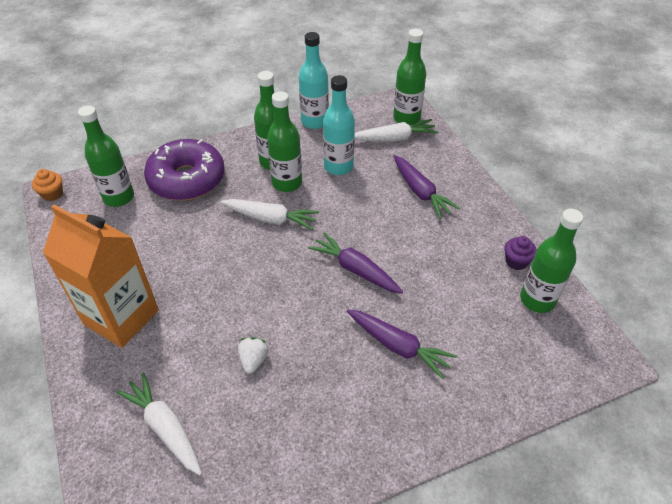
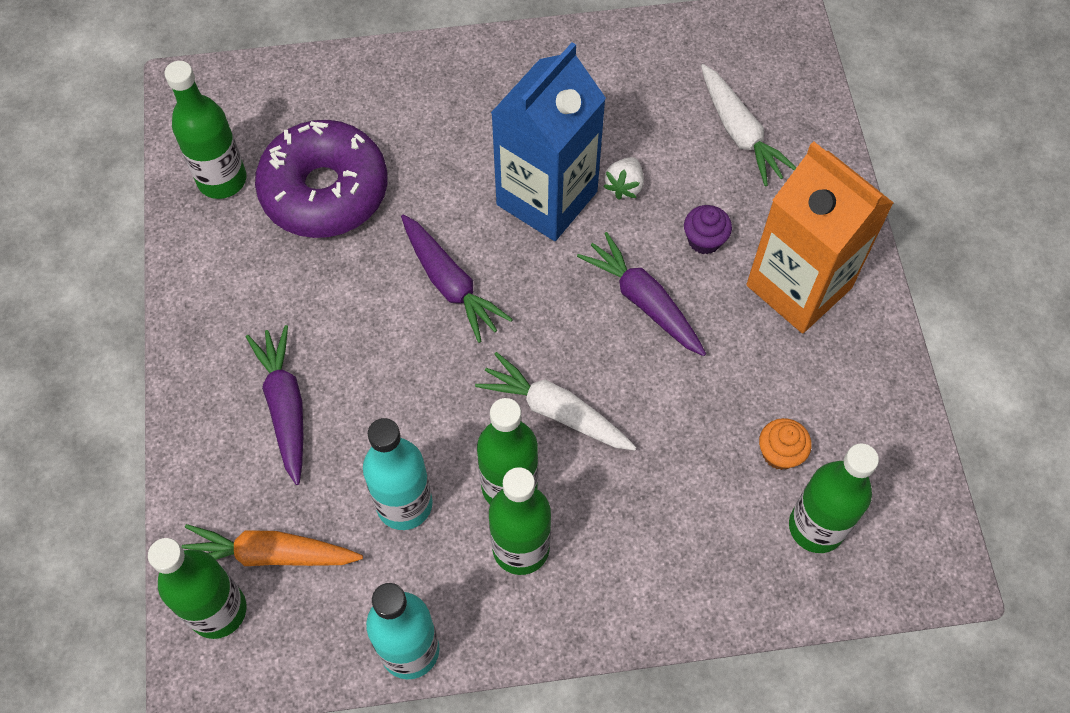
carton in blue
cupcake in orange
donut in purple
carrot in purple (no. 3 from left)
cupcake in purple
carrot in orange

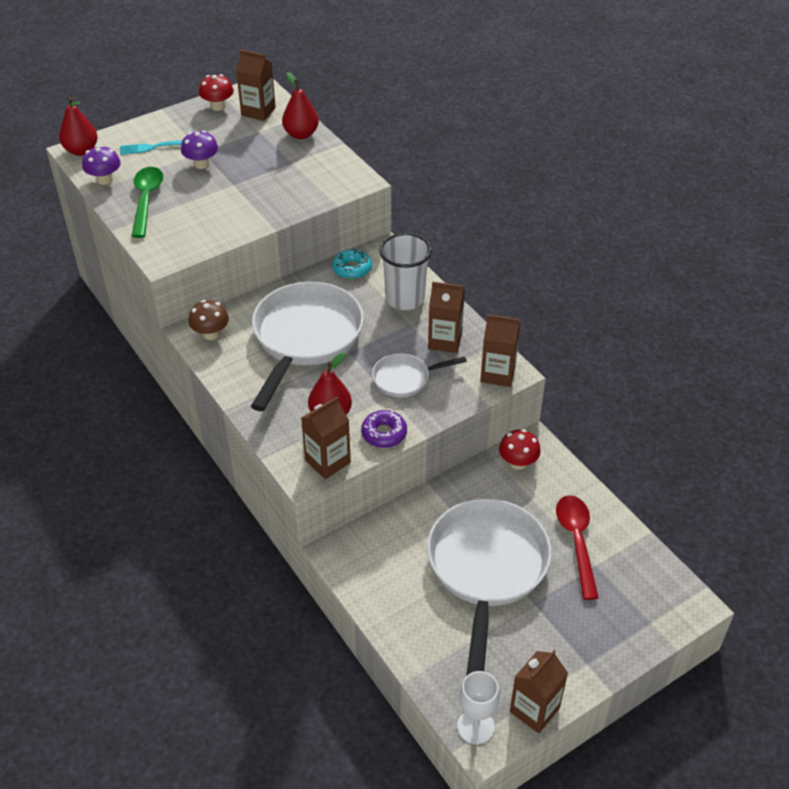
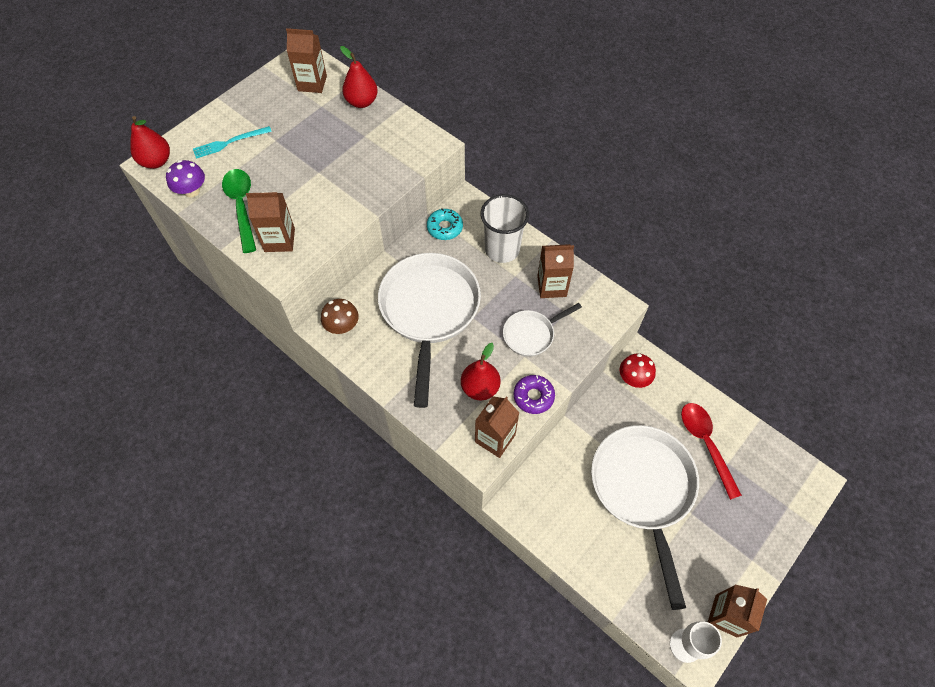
mushroom in purple (no. 2 from left in the first image)
mushroom in red (no. 1 from left in the first image)
carton in brown (no. 1 from left)

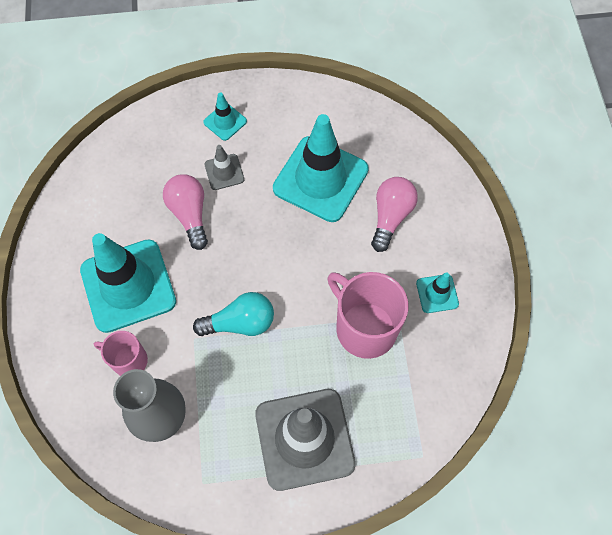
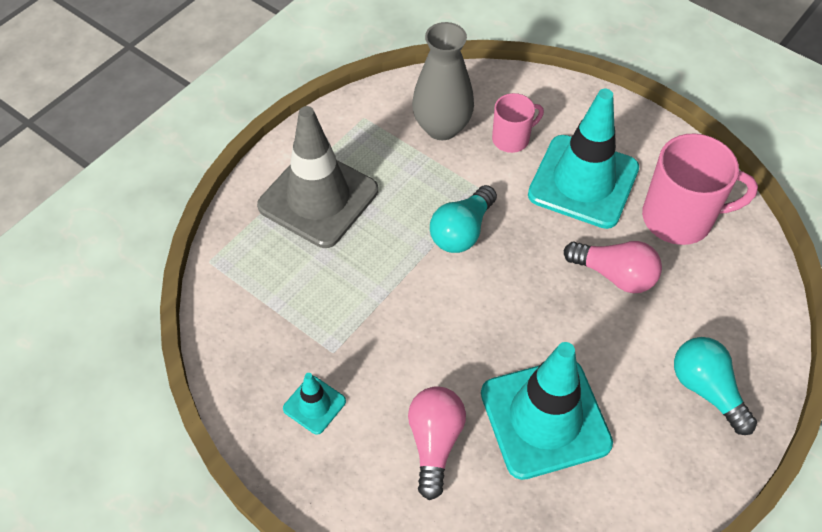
traffic cone in grey (no. 1 from left in the first image)
mug in pink (no. 2 from left)
light bulb in turquoise (no. 2 from left)
light bulb in pink (no. 1 from left)

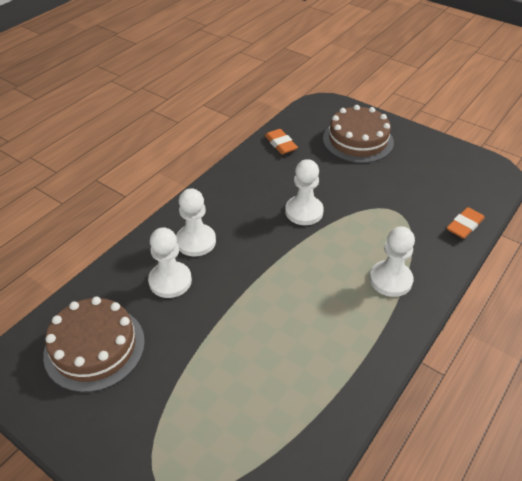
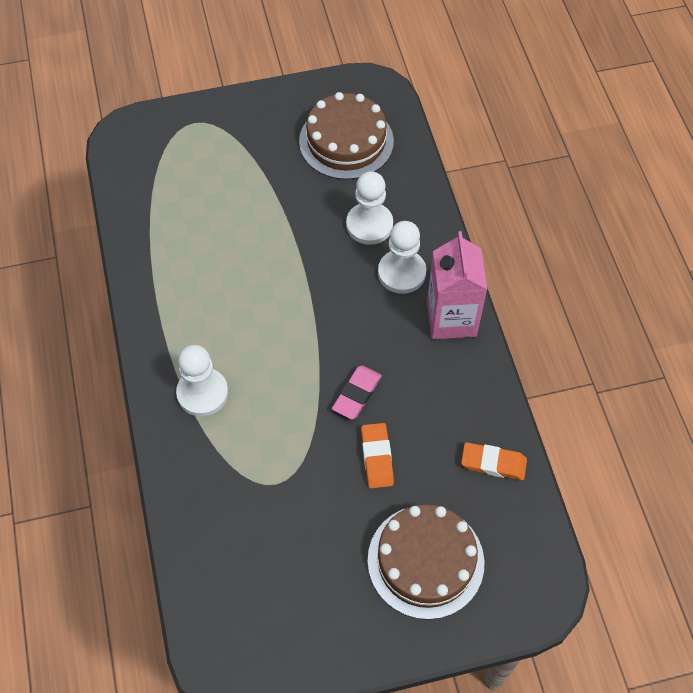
carton in pink
eraser in orange (no. 1 from left)
eraser in pink

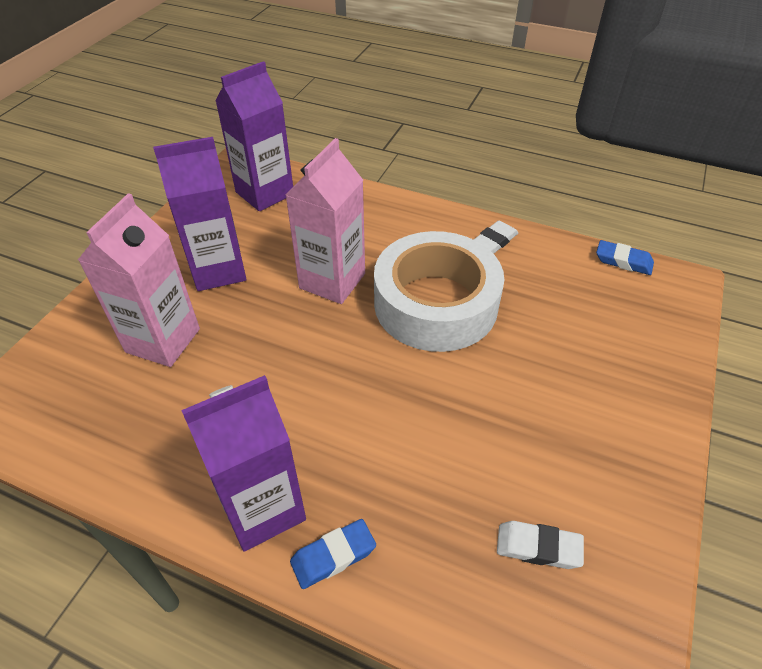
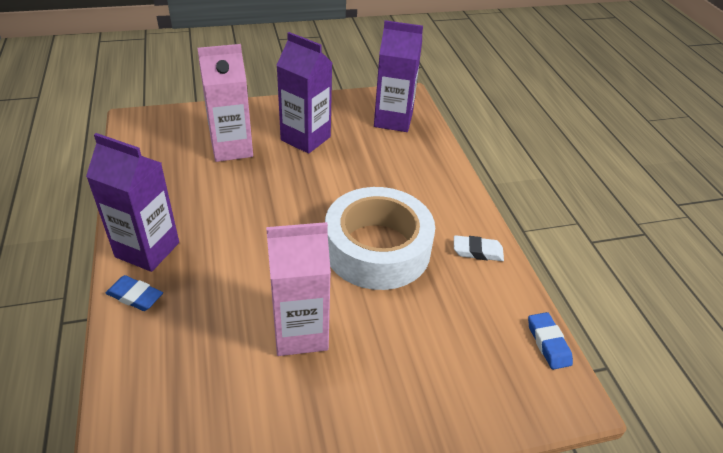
eraser in white (no. 2 from left in the first image)
carton in pink (no. 2 from left)

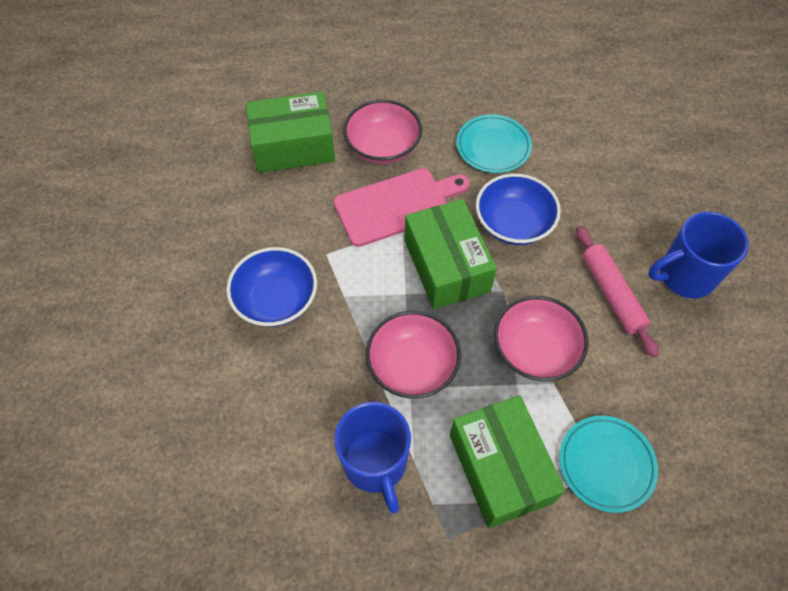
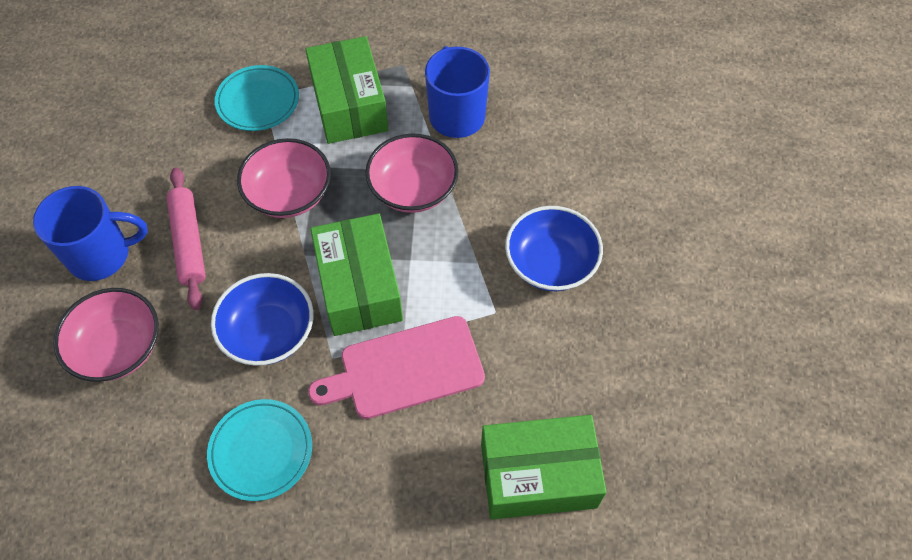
bowl in pink (no. 1 from left)

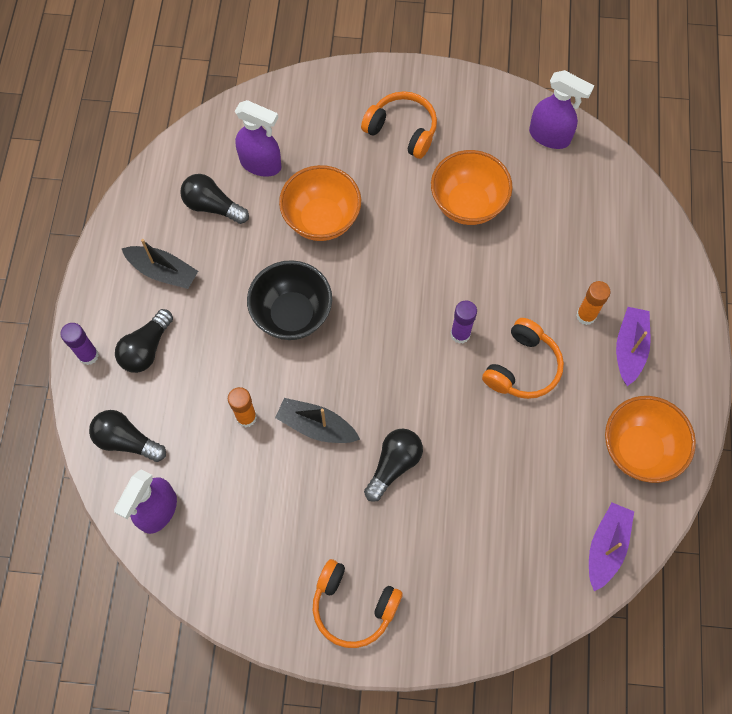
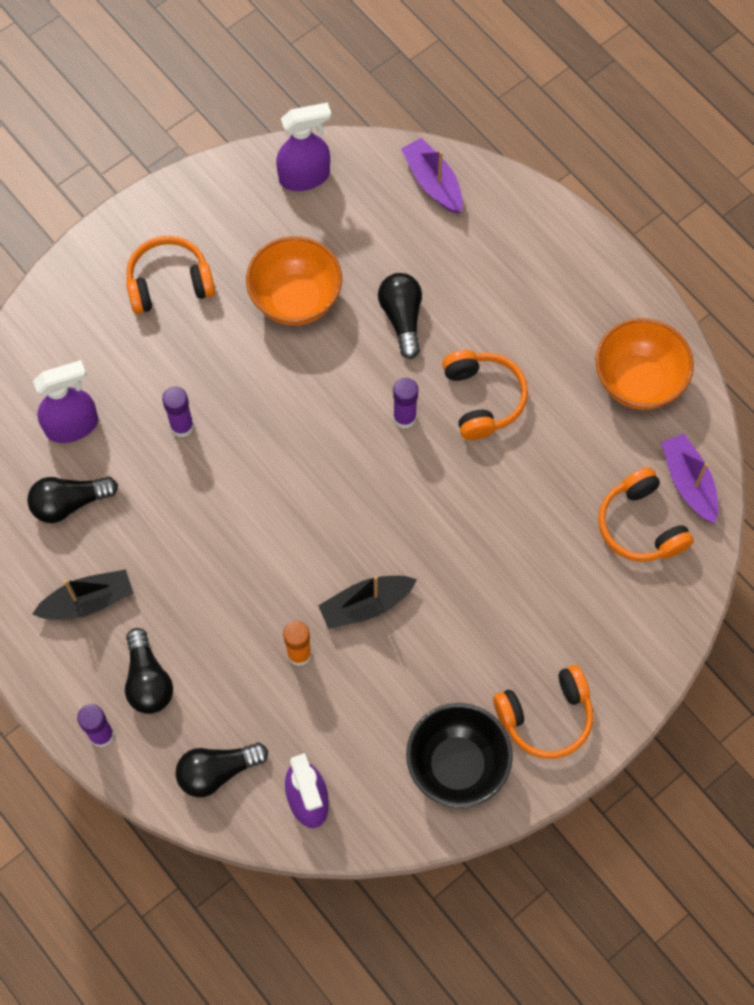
glue stick in orange (no. 2 from left in the first image)
headphones in orange (no. 4 from left)
bowl in black
light bulb in black (no. 4 from left)
boat in purple (no. 1 from left)
glue stick in purple (no. 2 from left)

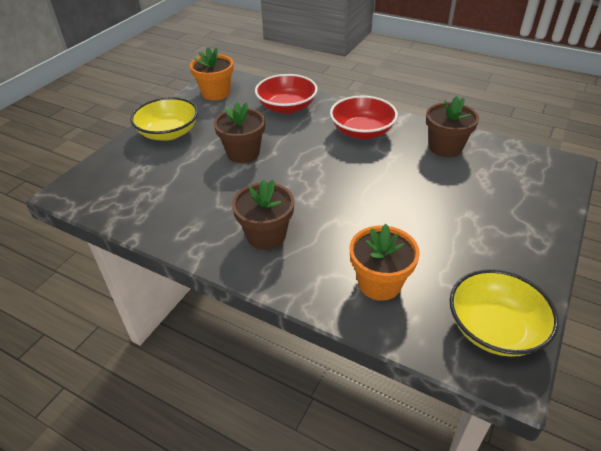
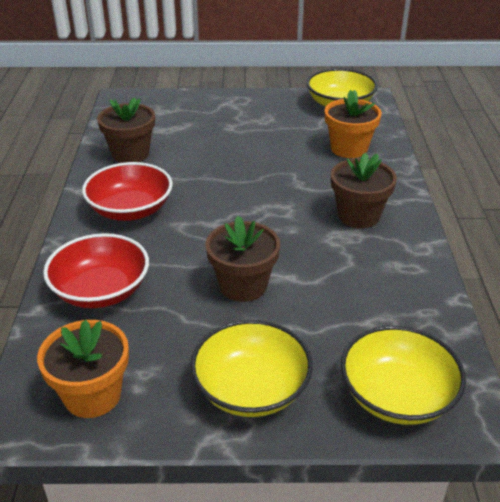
bowl in yellow (no. 3 from left)

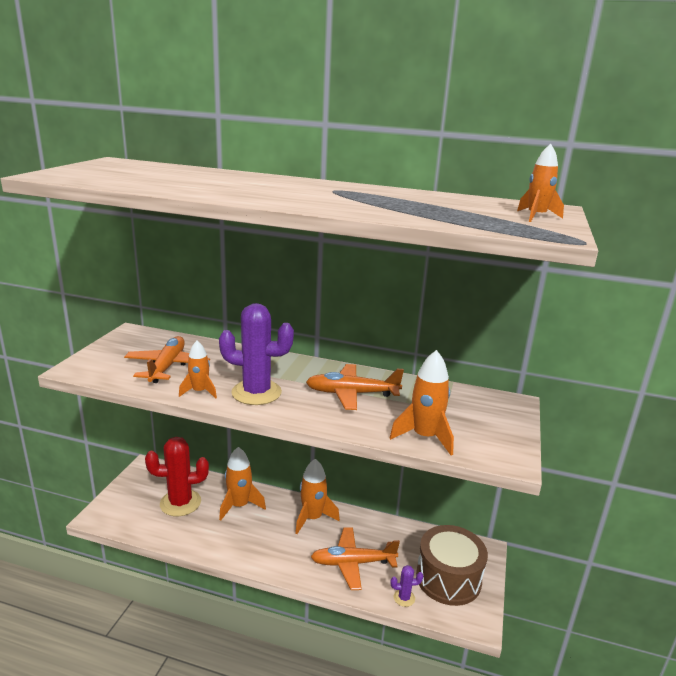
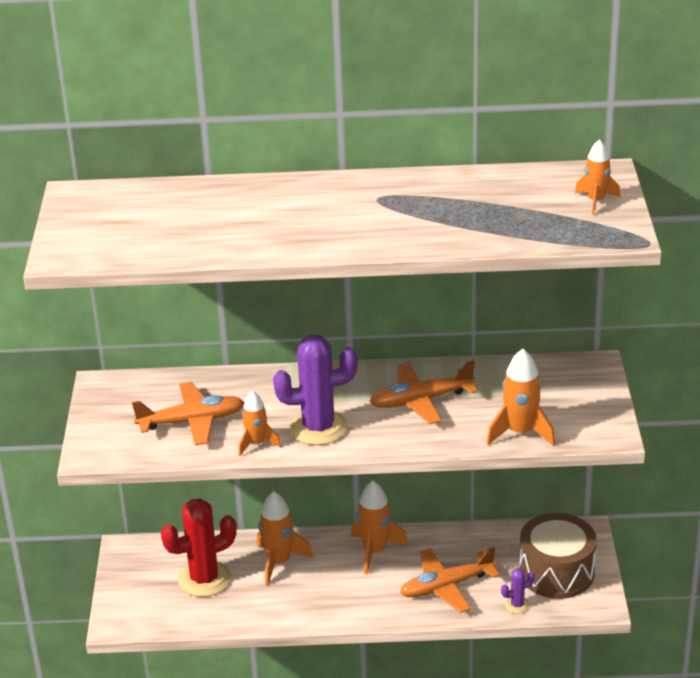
plane in orange (no. 1 from left)

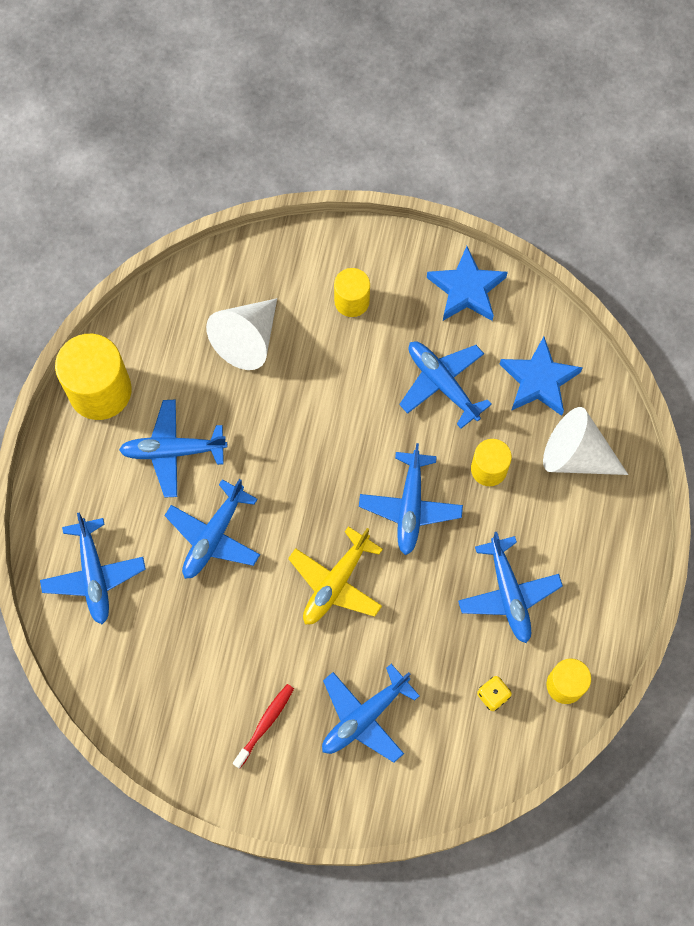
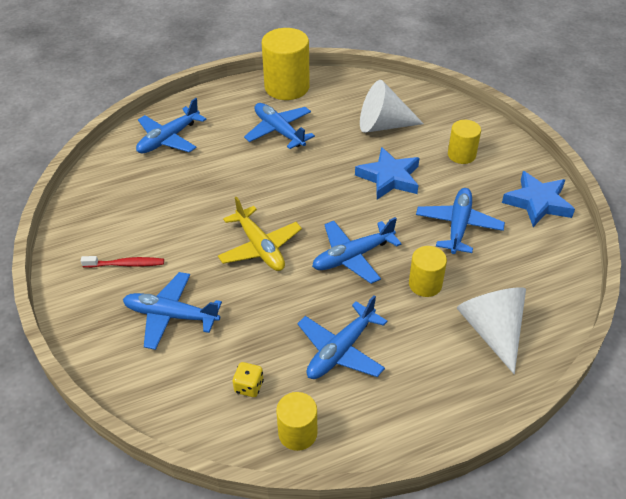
plane in blue (no. 3 from left in the first image)
star in blue (no. 1 from left)
plane in yellow

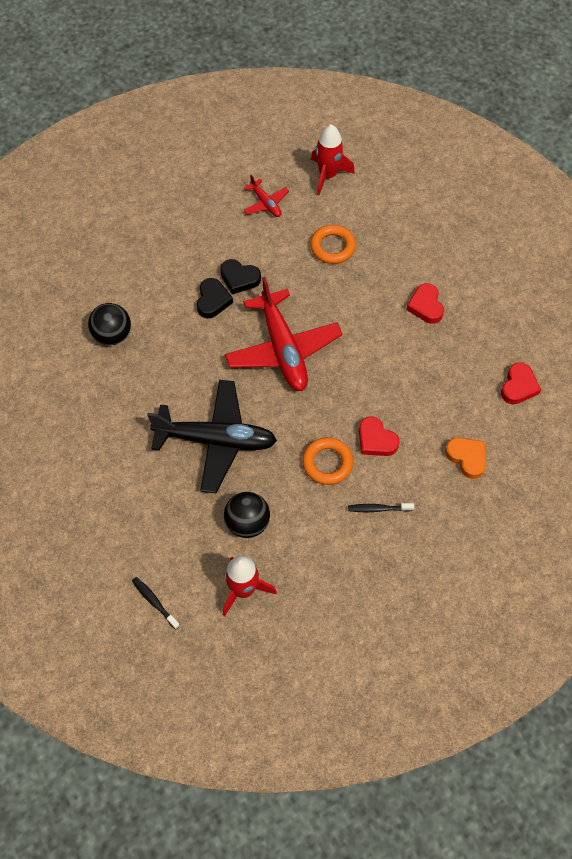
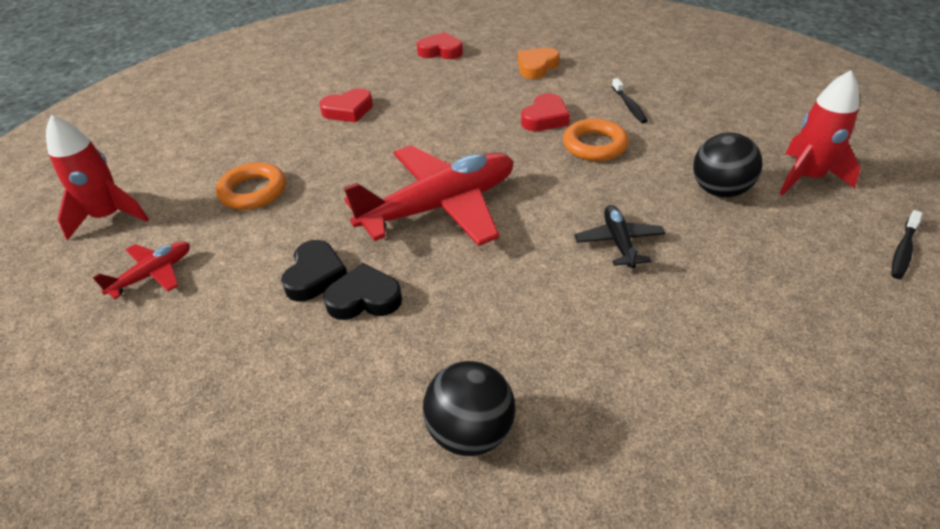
plane in black

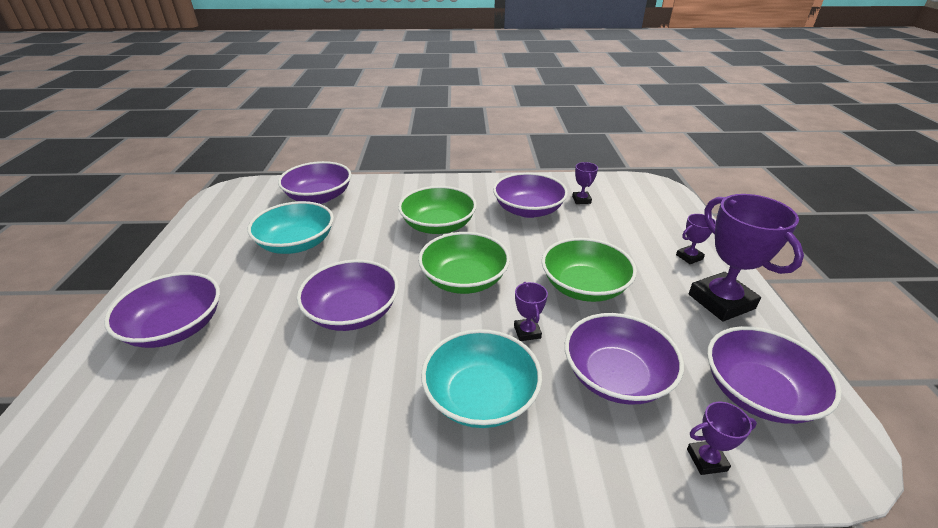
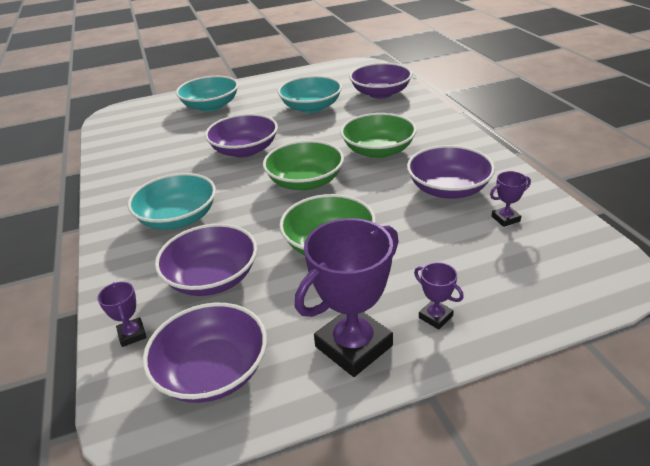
trophy in purple (no. 1 from left in the first image)
bowl in turquoise (no. 2 from left)

